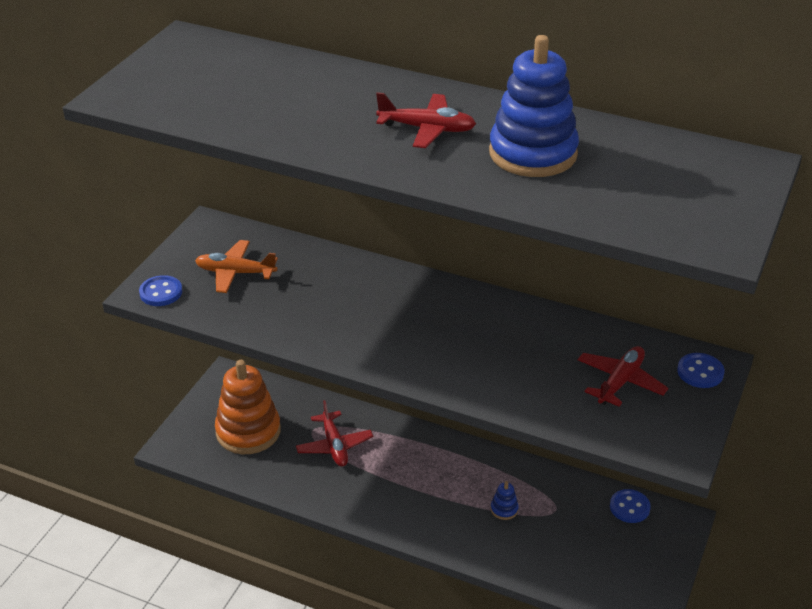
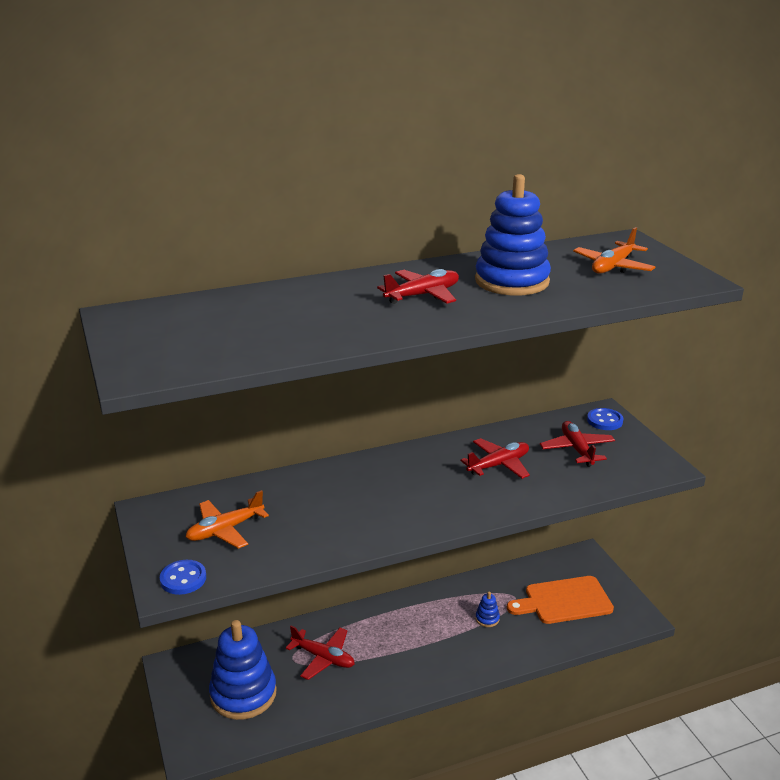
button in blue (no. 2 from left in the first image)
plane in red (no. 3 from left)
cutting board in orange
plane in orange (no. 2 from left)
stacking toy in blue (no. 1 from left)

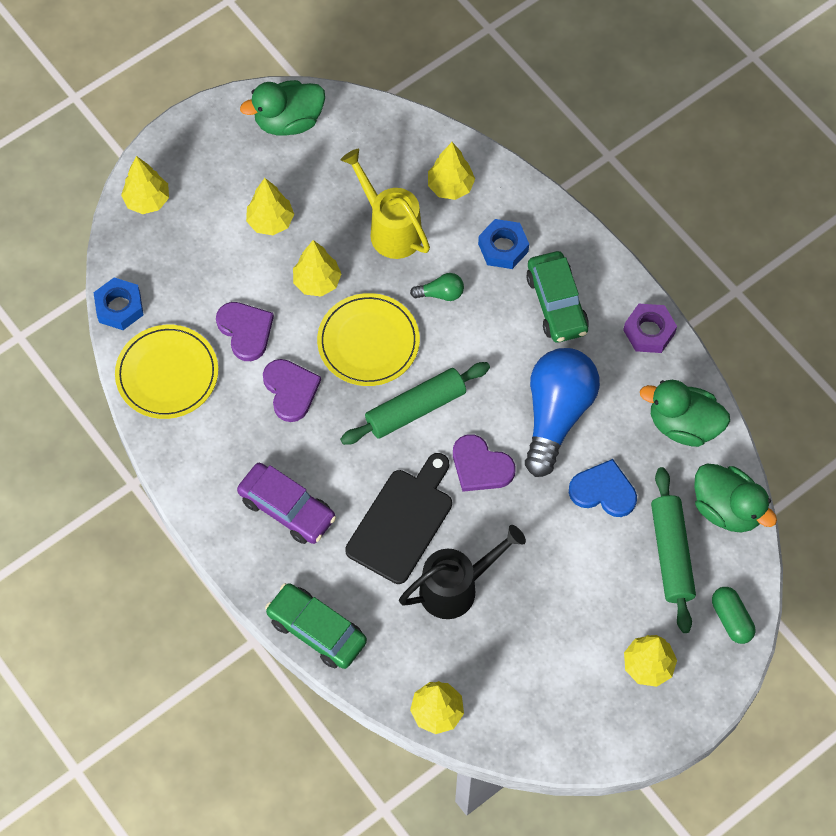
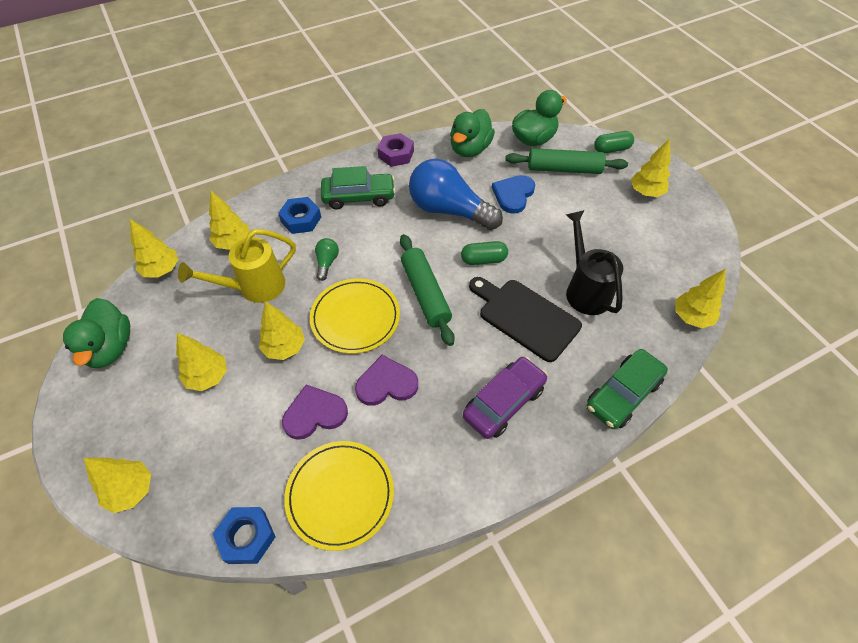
tree in yellow (no. 2 from left)
capsule in green (no. 1 from left)

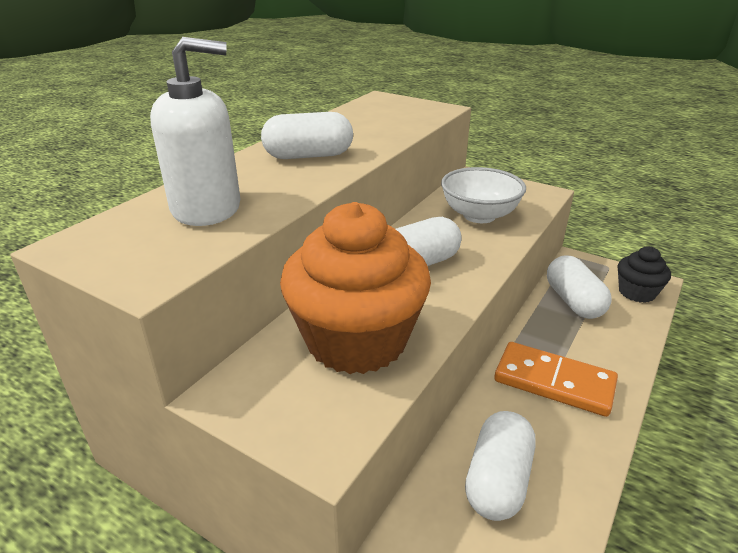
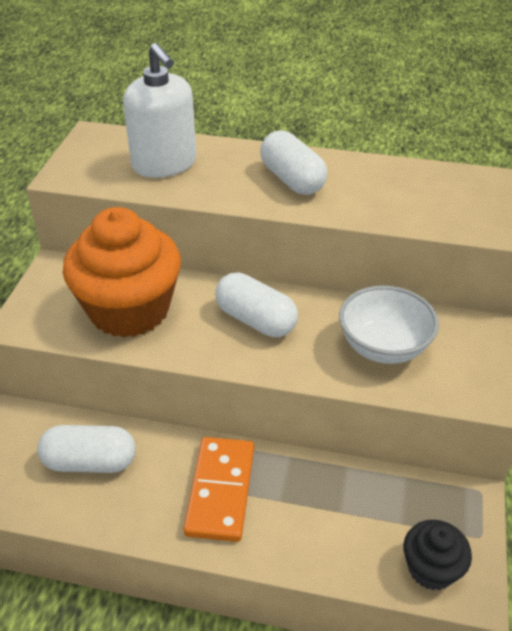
capsule in white (no. 4 from left in the first image)

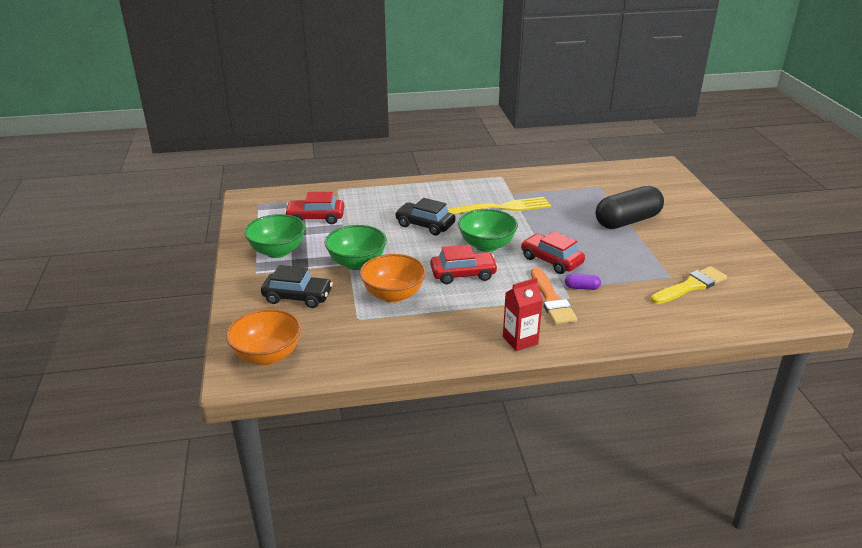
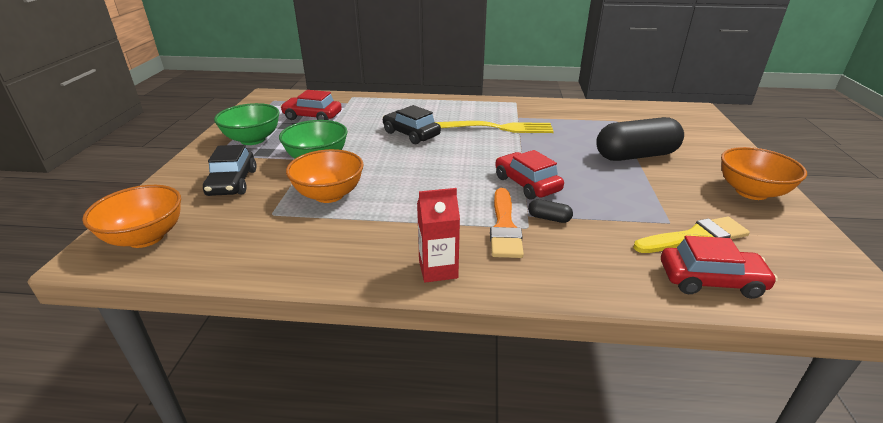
bowl in green (no. 3 from left in the first image)
bowl in orange (no. 3 from left)
car in red (no. 3 from left)
capsule in black (no. 1 from left)
car in black (no. 1 from left)

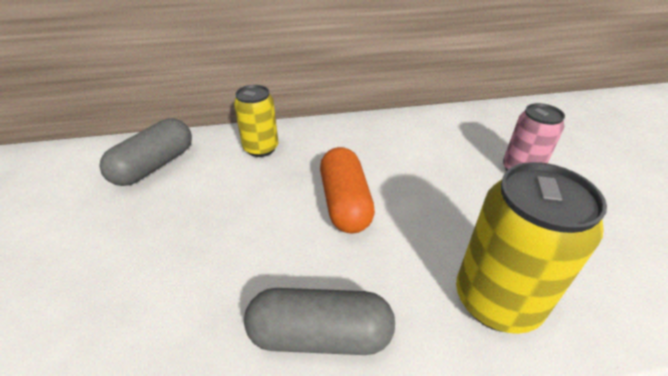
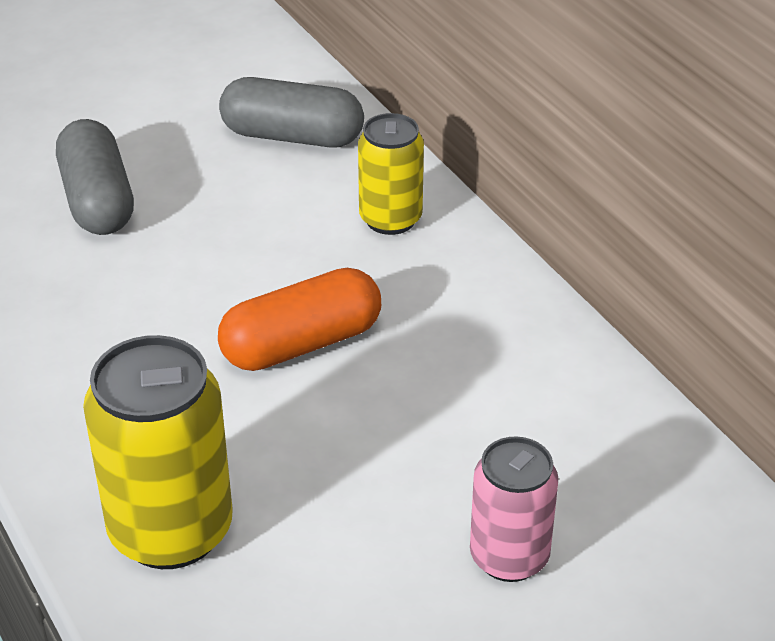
capsule in grey (no. 1 from left)

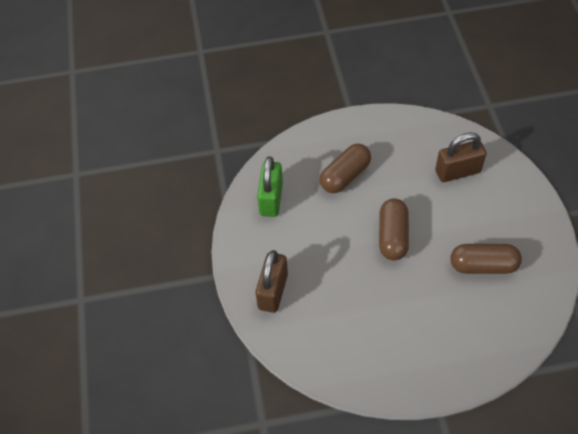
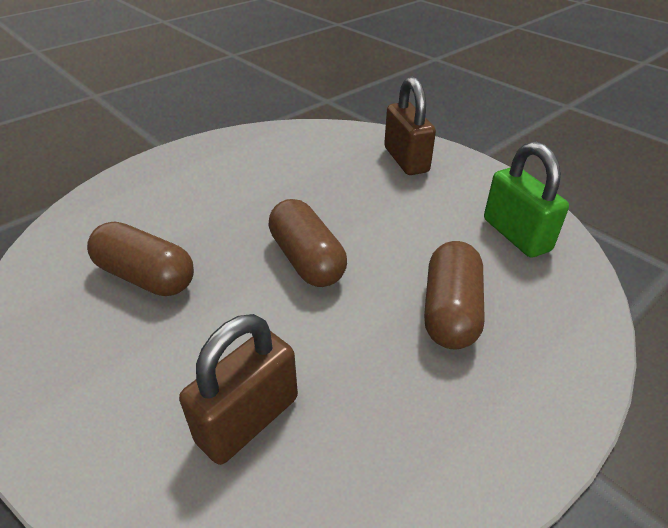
capsule in brown (no. 1 from left)

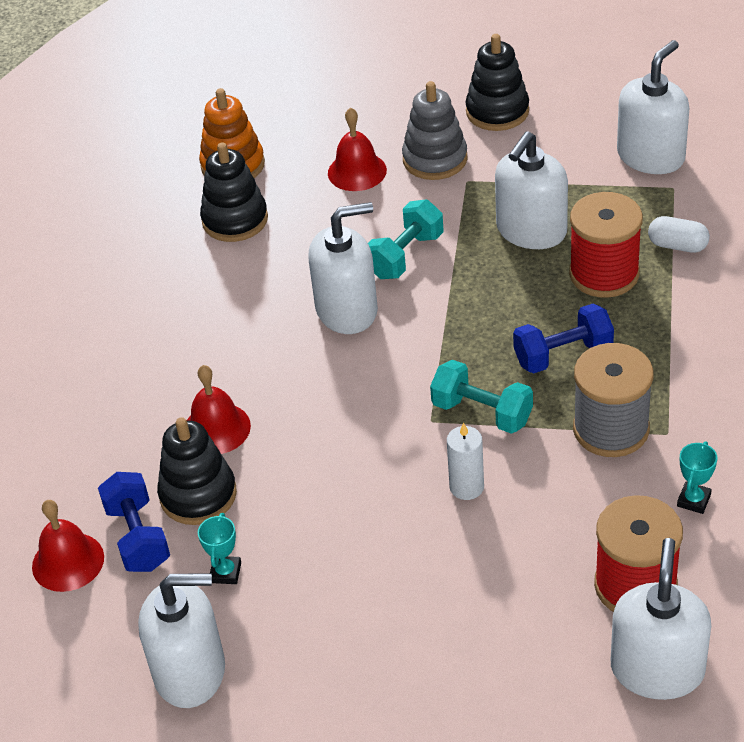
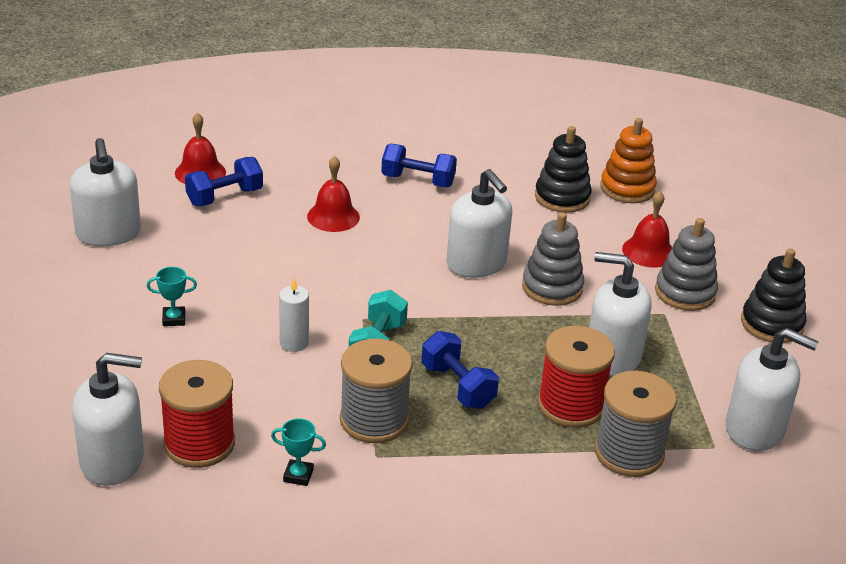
stacking toy in black (no. 1 from left in the first image)
dumbbell in blue (no. 2 from left)
trophy in turquoise (no. 1 from left)
stacking toy in grey (no. 1 from left)
spool in grey (no. 2 from left)

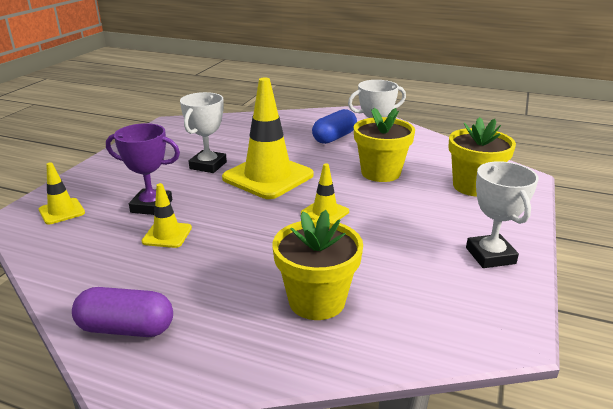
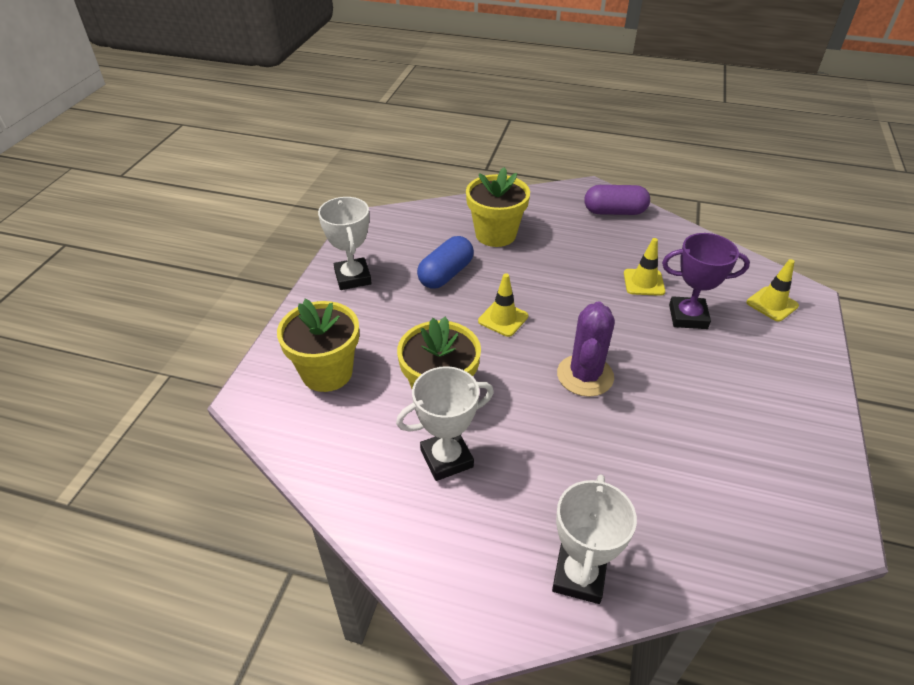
trophy in white (no. 3 from left)
capsule in blue
cactus in purple

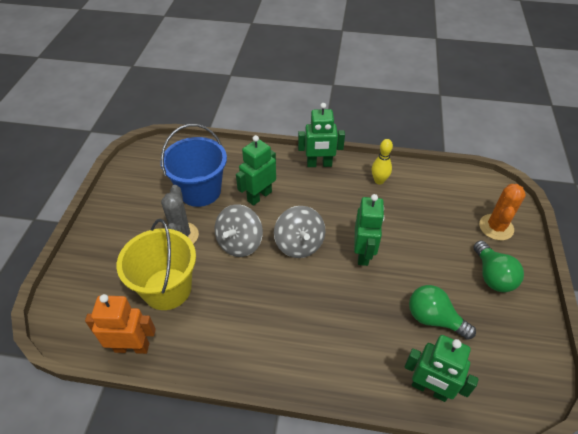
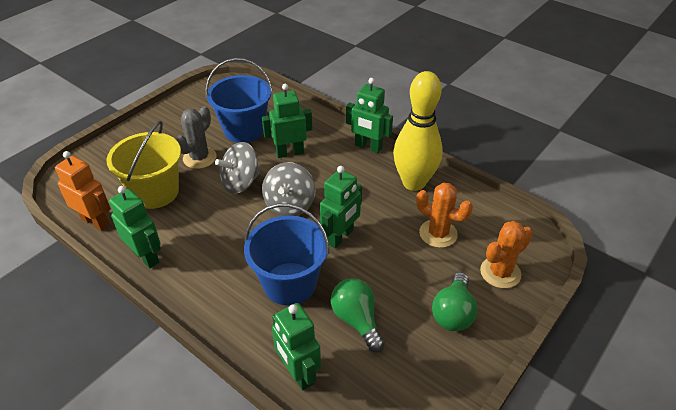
robot in green (no. 1 from left)
bucket in blue (no. 2 from left)
cactus in orange (no. 1 from left)
bowling pin in yellow

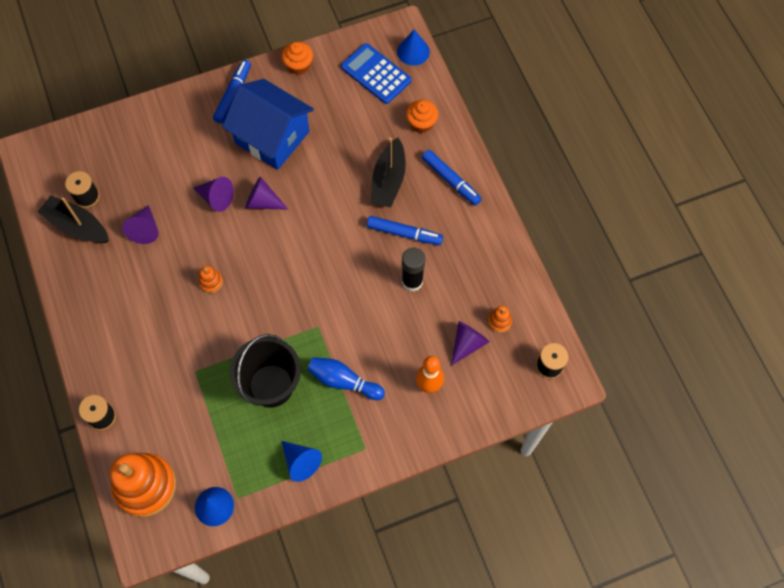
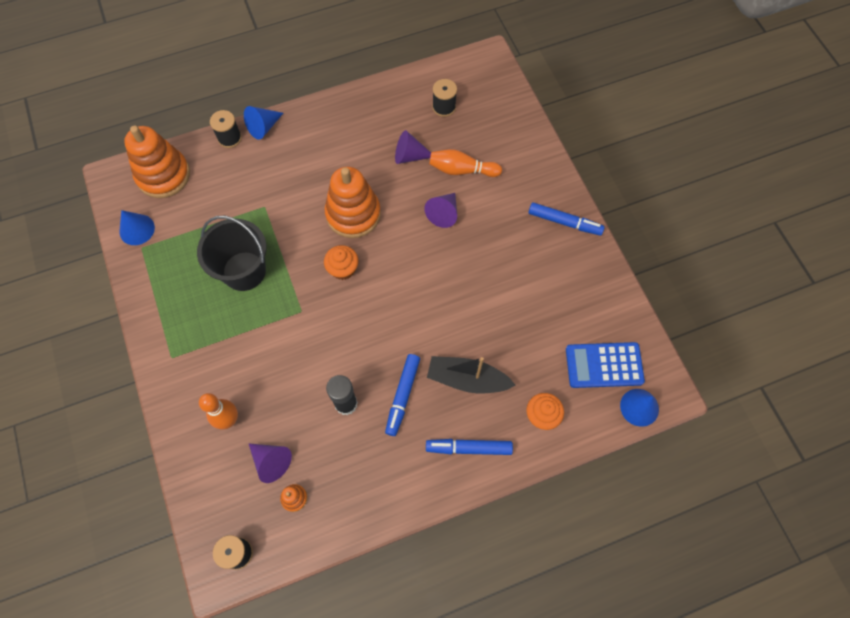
boat in black (no. 1 from left in the first image)
house in blue
cone in purple (no. 3 from left in the first image)
bowling pin in blue
bowling pin in orange (no. 2 from left)
cupcake in orange (no. 1 from left)
cone in blue (no. 2 from left)
calculator in blue
marker in blue (no. 2 from left)
stacking toy in orange (no. 3 from left)

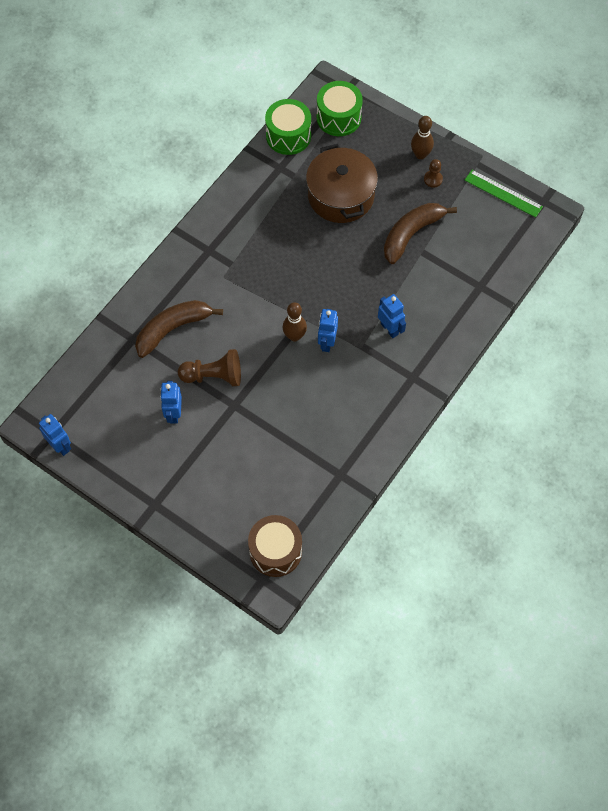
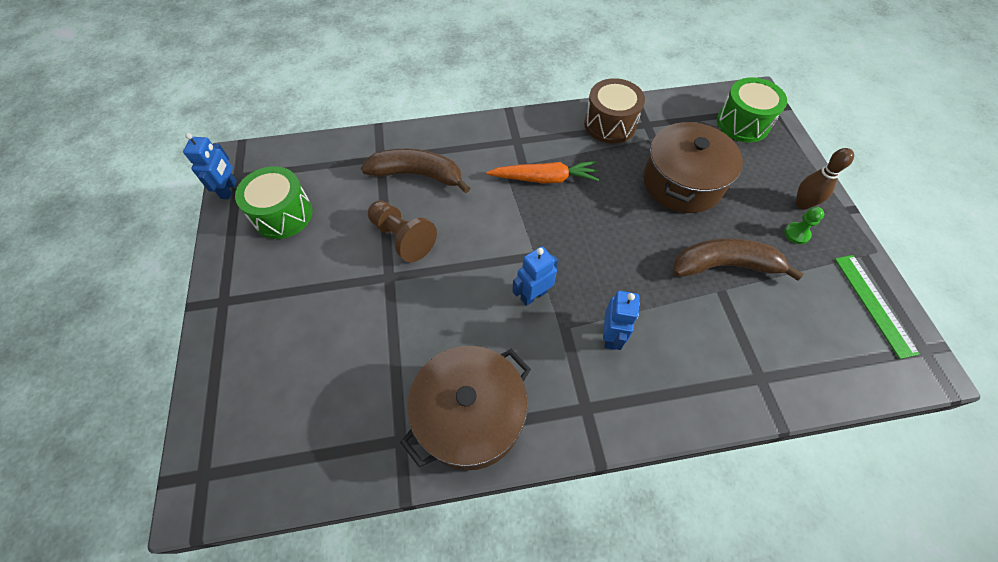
robot in blue (no. 2 from left in the first image)
bowling pin in brown (no. 1 from left in the first image)
pot in brown (no. 1 from left)
carrot in orange
drum in brown
drum in green (no. 1 from left)
pawn in green

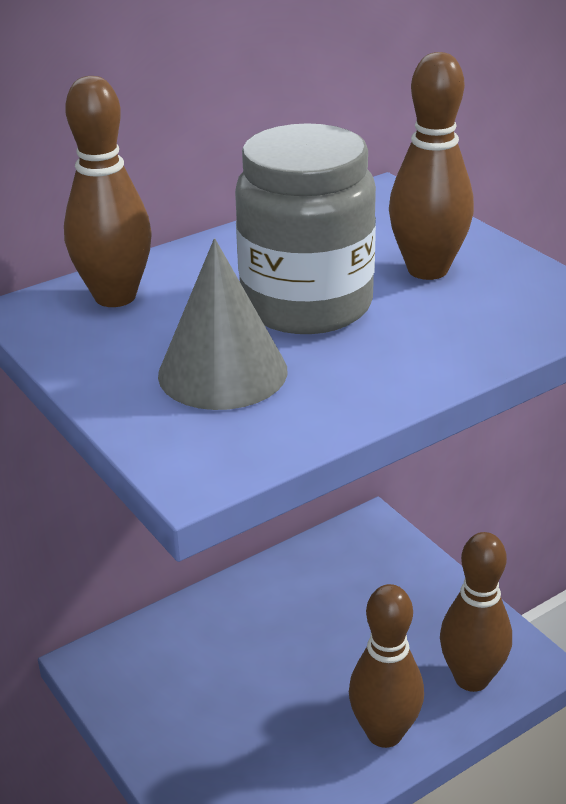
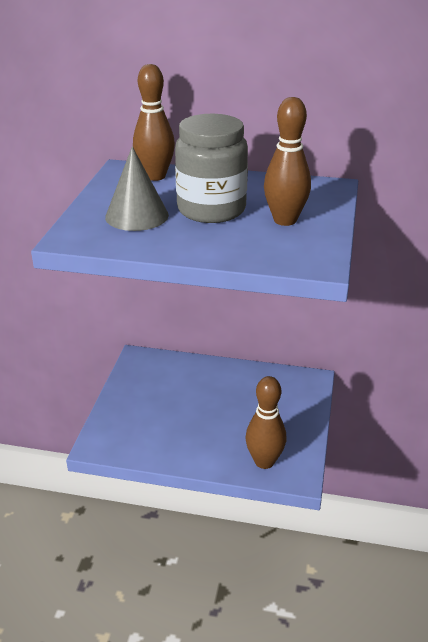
bowling pin in brown (no. 2 from left in the first image)

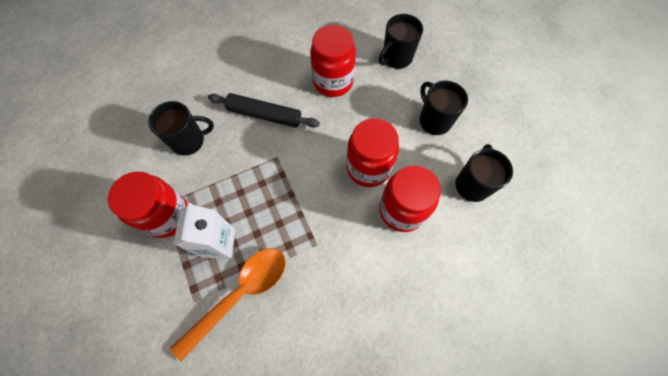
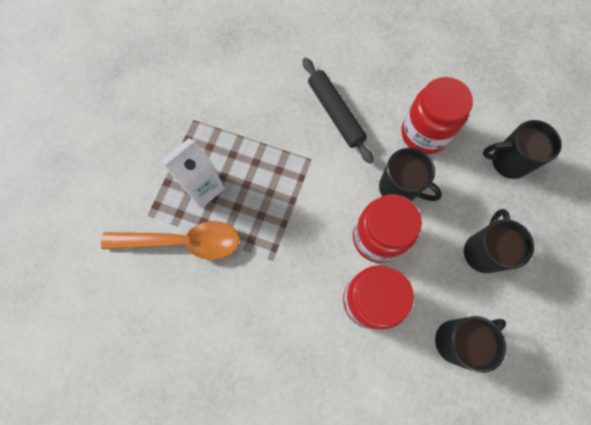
jar in red (no. 1 from left in the first image)
mug in black (no. 1 from left)

